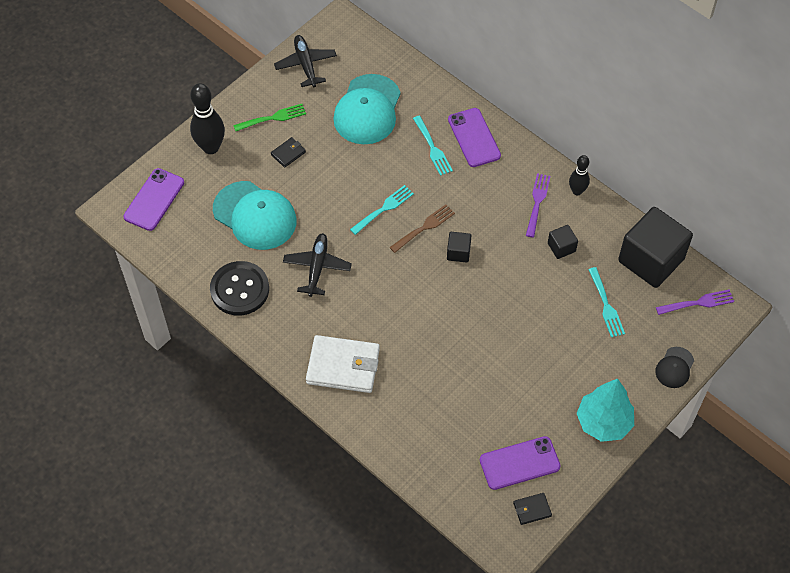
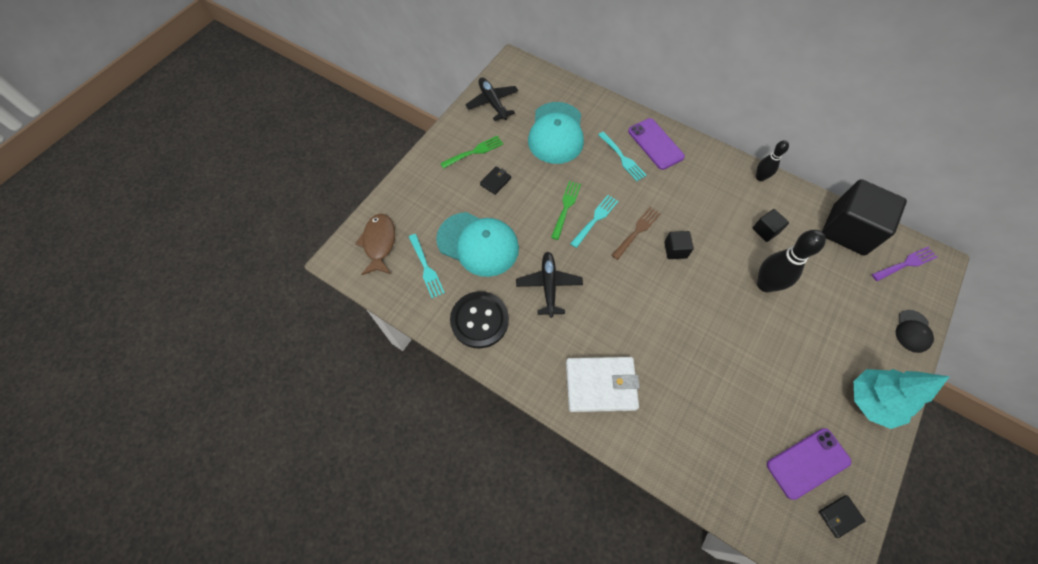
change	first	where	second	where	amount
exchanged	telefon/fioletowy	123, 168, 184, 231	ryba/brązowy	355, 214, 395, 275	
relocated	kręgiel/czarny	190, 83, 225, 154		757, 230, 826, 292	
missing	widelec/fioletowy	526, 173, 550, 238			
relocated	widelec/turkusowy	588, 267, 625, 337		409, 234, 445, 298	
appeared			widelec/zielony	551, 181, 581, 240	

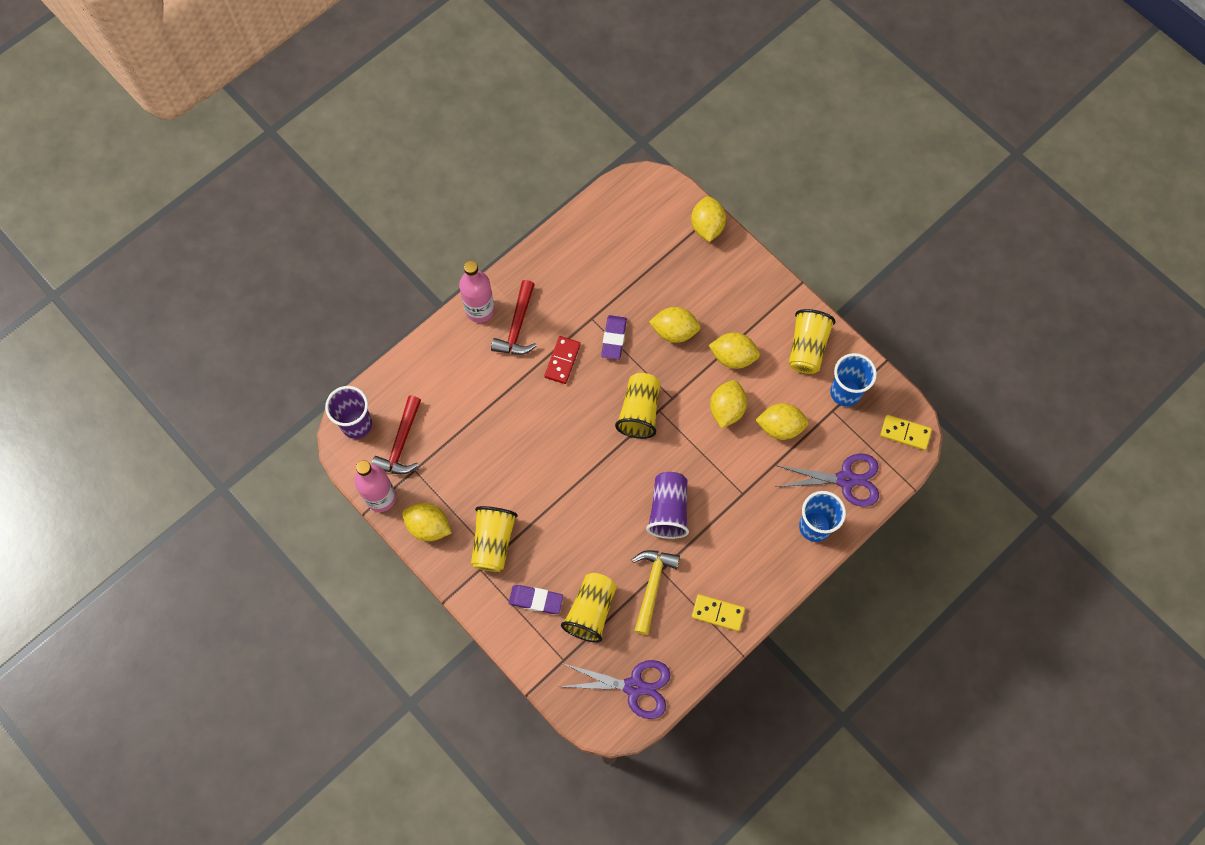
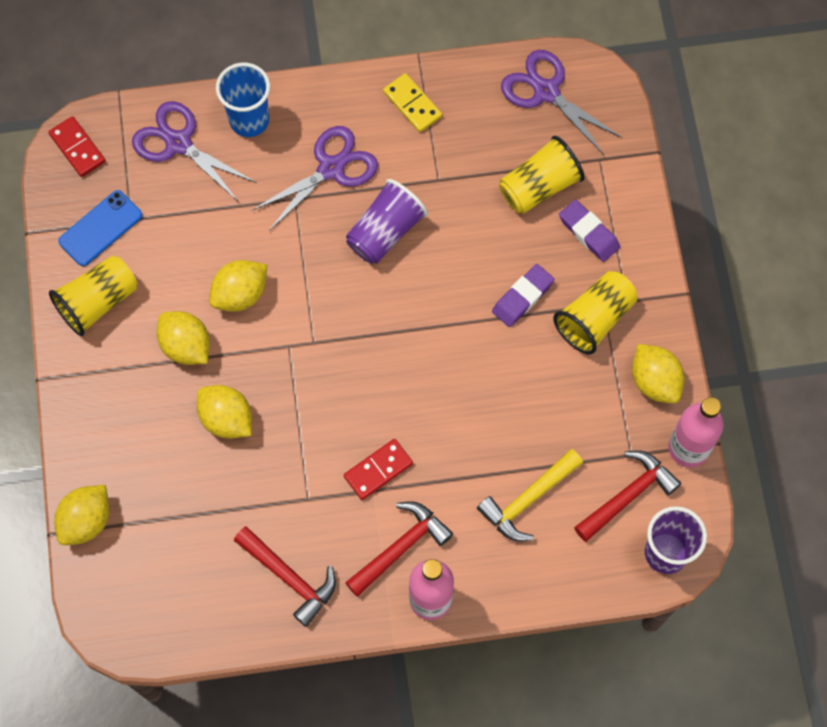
change	first	where	second	where	amount
relocated	gumka do mazania/fioletowy	601, 315, 627, 360		492, 264, 554, 327	
missing	szklanka/żółty	615, 373, 661, 439			
relocated	młotek/żółty	632, 550, 680, 635		477, 449, 583, 542	
missing	cytryna/żółty	756, 403, 809, 440			
exchanged	szklanka/niebieski	830, 353, 877, 407	telefon/niebieski	58, 190, 142, 266	
colour	kostka domina/żółty	880, 415, 932, 450	kostka domina/czerwony	48, 116, 106, 177	
appeared			młotek/czerwony	234, 527, 336, 627	
appeared			nożyczki/fioletowy	251, 126, 378, 231	

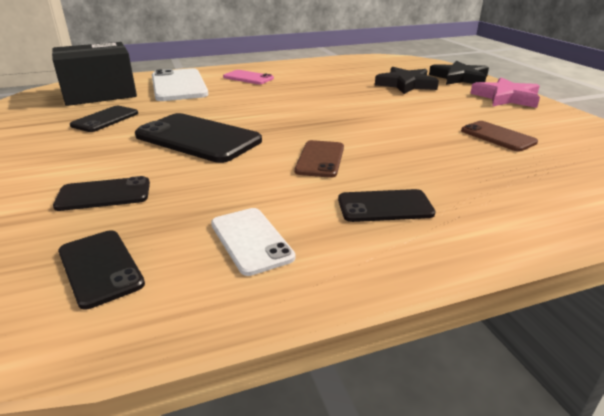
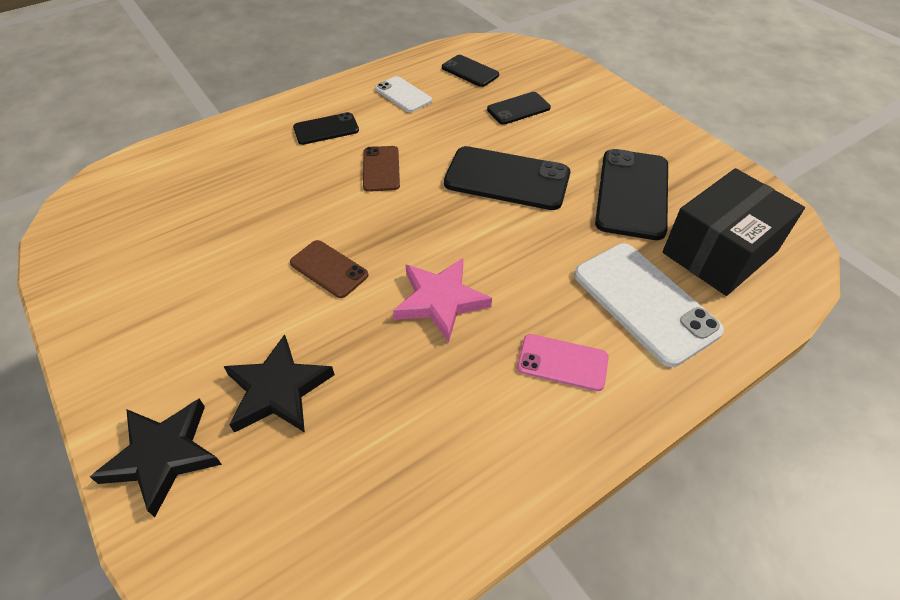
change	first	where	second	where	amount
size	telefon/czarny	70, 106, 138, 132		595, 149, 668, 240	x1.78
relocated	telefon/brązowy	461, 121, 538, 152		290, 240, 368, 298	
relocated	gwiazda/różowy	470, 77, 540, 108		393, 258, 492, 342	

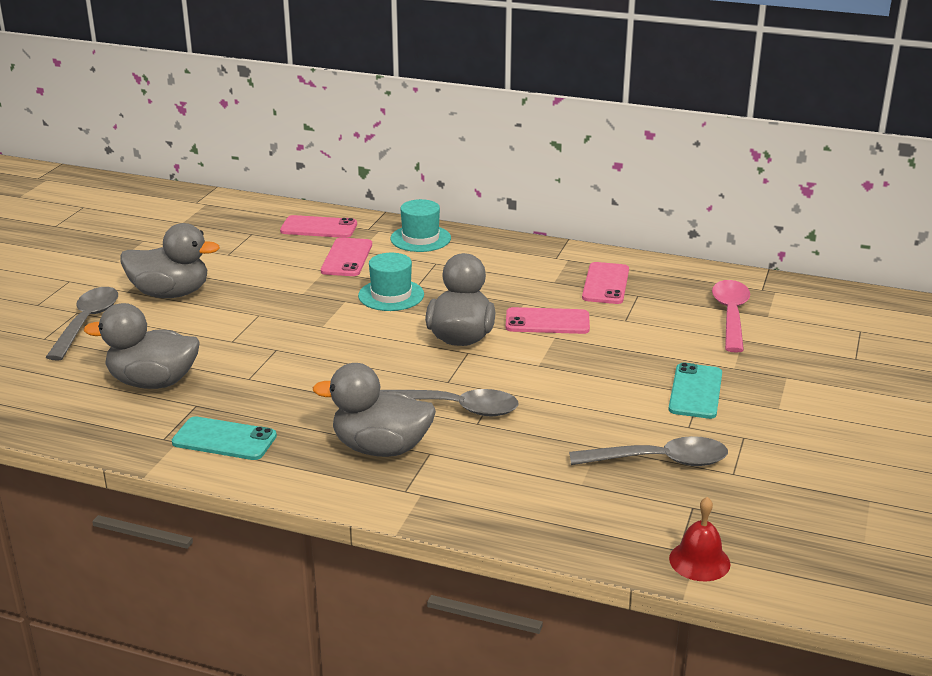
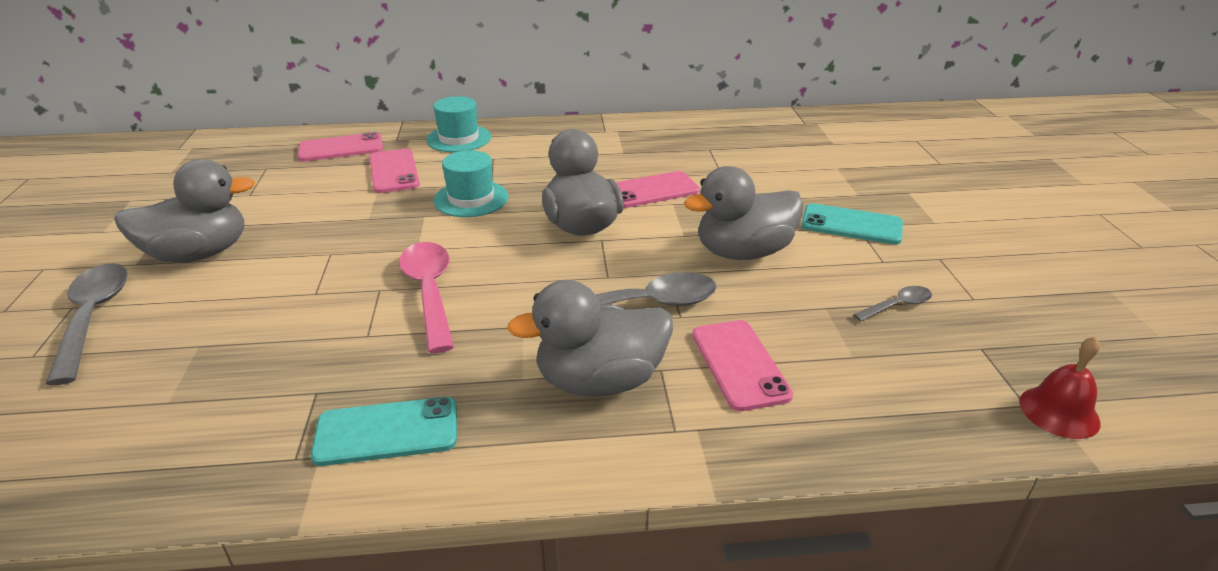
change	first	where	second	where	amount
relocated	kaczka/szary	84, 303, 200, 389		684, 166, 804, 260	
size	łyżka/szary	569, 436, 728, 466		853, 286, 932, 322	x0.52
relocated	telefon/różowy	582, 262, 629, 304		692, 320, 793, 411	
spun	telefon/turkusowy	668, 363, 722, 419		801, 203, 903, 244	60 degrees counterclockwise
relocated	łyżka/różowy	712, 280, 750, 353		399, 242, 454, 353	

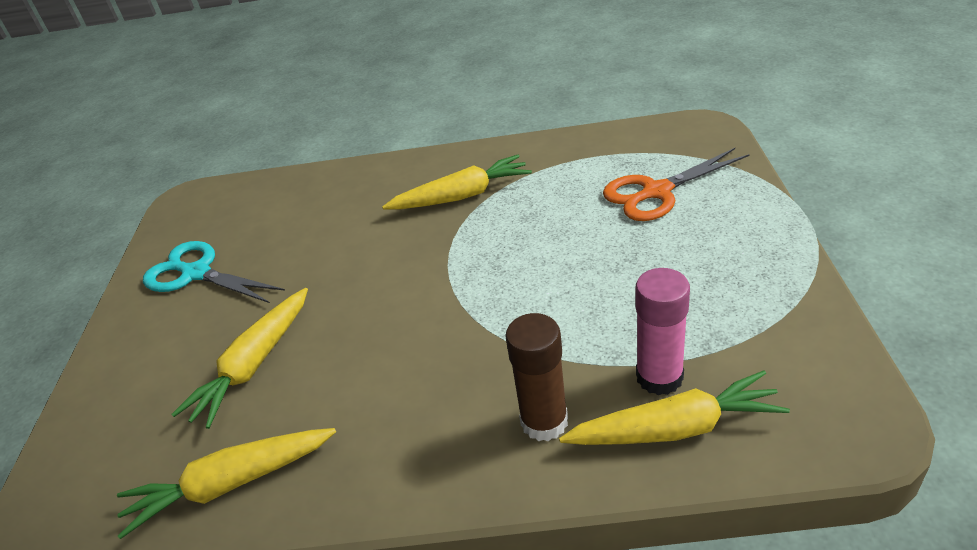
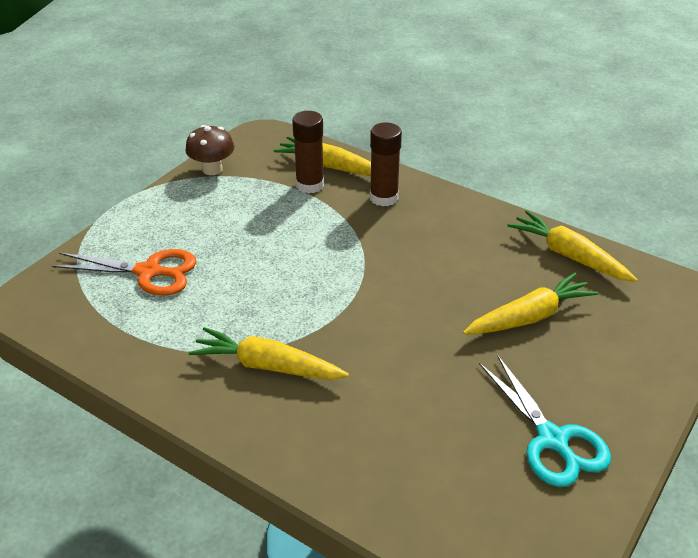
change	first	where	second	where	amount
spun	marchewka/żółty	117, 428, 336, 539		507, 210, 638, 282	150 degrees counterclockwise
colour	klej w sztyfcie/różowy	635, 268, 690, 395	klej w sztyfcie/brązowy	292, 111, 324, 194	
appeared			grzyb/brązowy	185, 125, 234, 175	

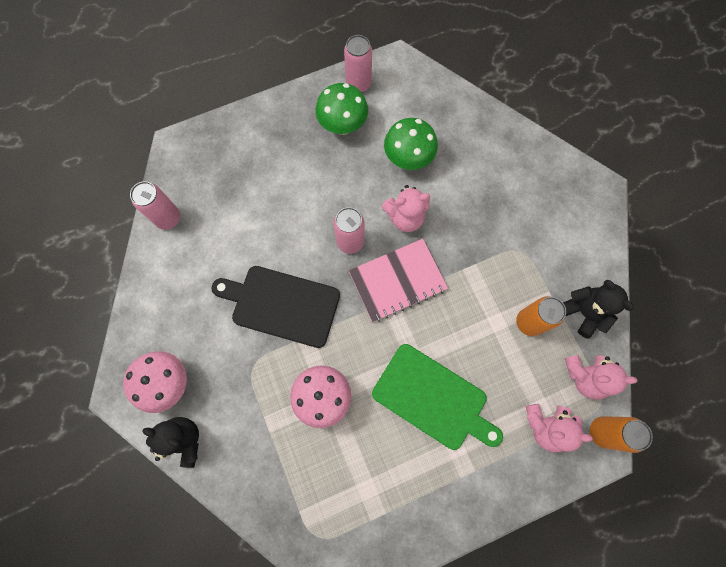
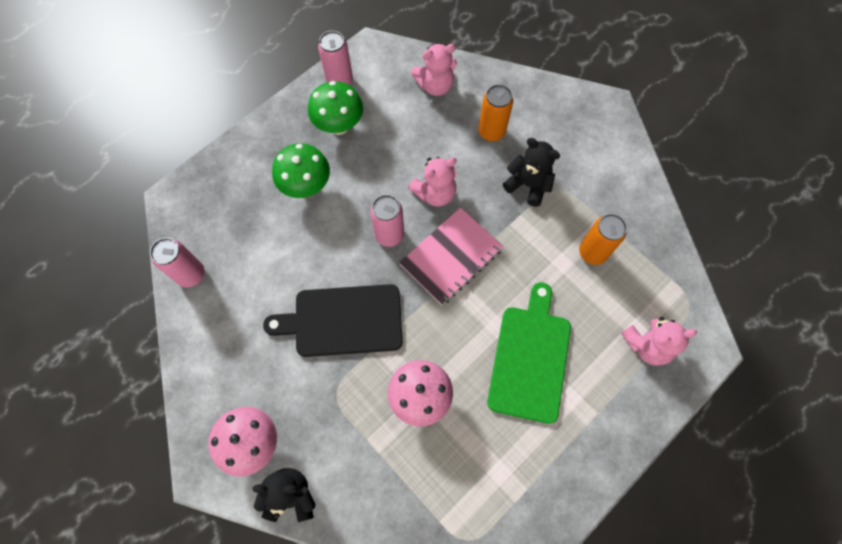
change	first	where	second	where	amount
spun	deska do krojenia/zielony	372, 344, 503, 450		487, 282, 571, 424	90 degrees counterclockwise
relocated	grzyb/zielony	384, 118, 438, 170		272, 143, 330, 198	
relocated	miś/czarny	563, 280, 633, 339		503, 138, 560, 207	
relocated	miś/różowy	565, 355, 637, 400		411, 44, 457, 96	
relocated	puszka/pomarańczowy	590, 416, 653, 453		478, 84, 513, 142	

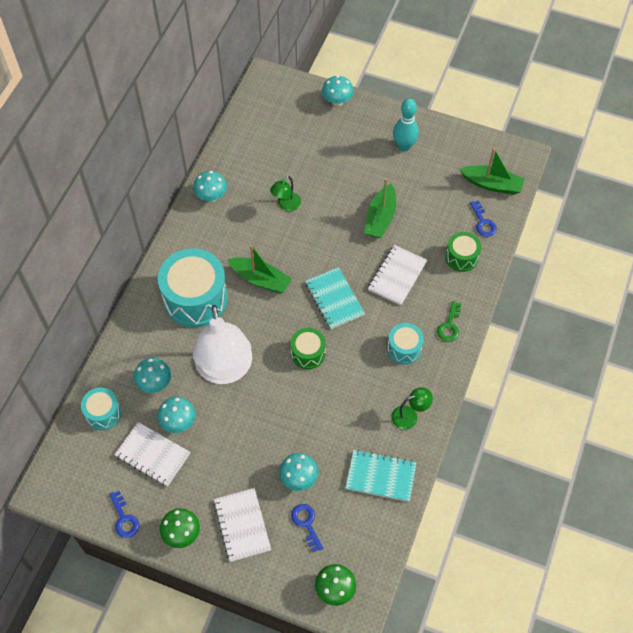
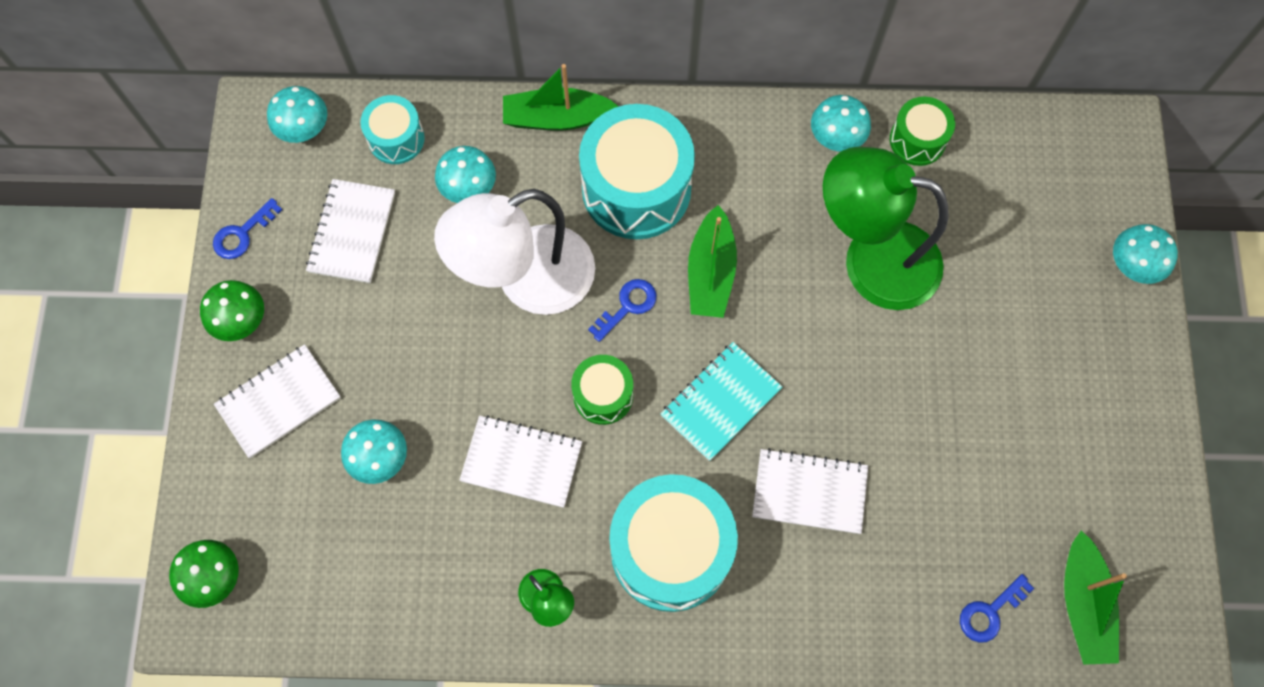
change	first	where	second	where	amount
relocated	grzyb/turkusowy	157, 397, 195, 433		267, 86, 327, 143	
size	lampka/zielony	270, 176, 301, 211		823, 147, 948, 310	x2.31
relocated	klucz/niebieski	291, 504, 323, 552		588, 279, 656, 342	
missing	zeszyt/turkusowy	345, 449, 417, 502			
relocated	łódka/zielony	364, 178, 396, 238		503, 64, 618, 130	
size	bęben/turkusowy	387, 323, 424, 364		609, 474, 738, 612	x1.92
missing	kręgiel/turkusowy	393, 99, 419, 151			
missing	klucz/zielony	437, 301, 461, 342			
relocated	bęben/zielony	445, 232, 481, 272		890, 97, 955, 166	
appeared			zeszyt/biały	459, 415, 582, 508	

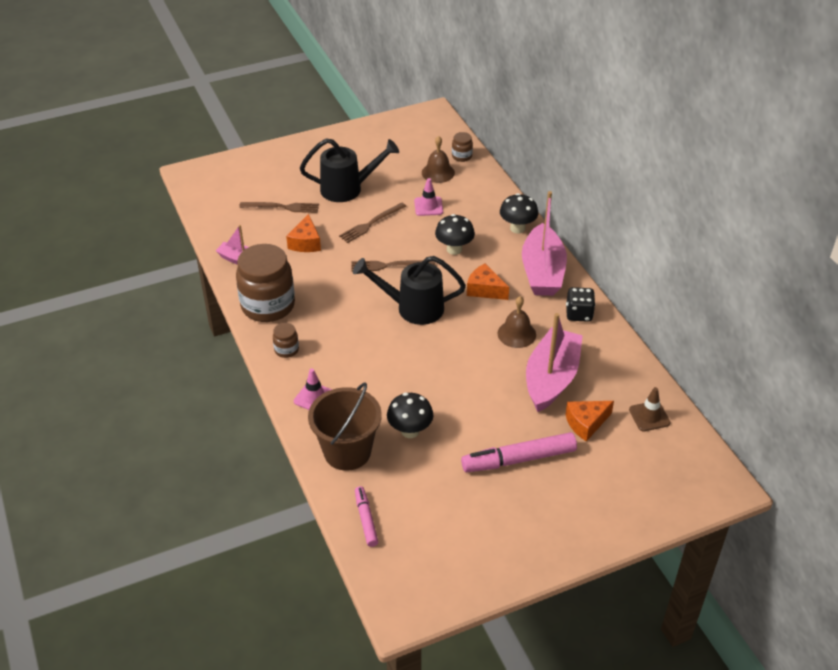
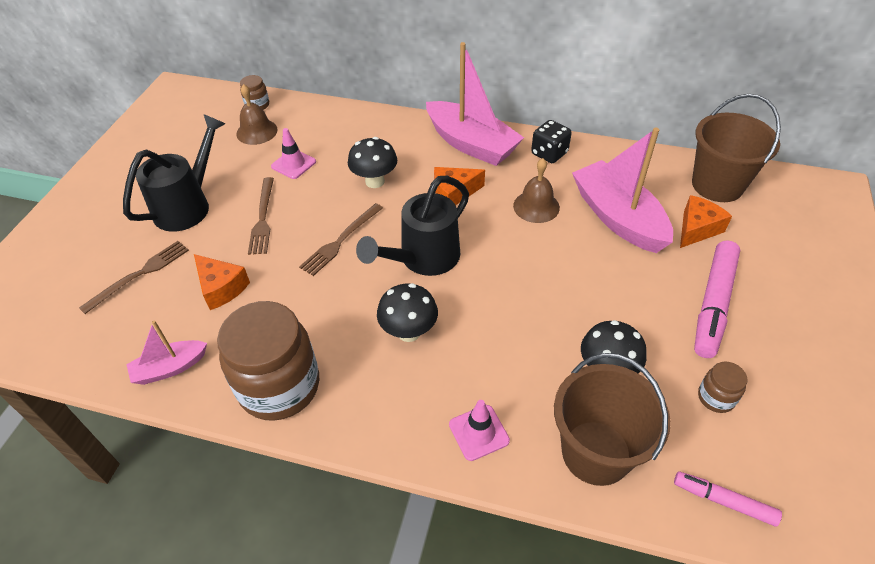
change	first	where	second	where	amount
relocated	słoik/brązowy	273, 323, 299, 358		698, 362, 748, 413	
relocated	grzyb/czarny	500, 193, 539, 233		377, 283, 438, 342	
spun	ser/pomarańczowy	565, 401, 614, 442		680, 195, 732, 248	150 degrees counterclockwise
exchanged	pachołek/brązowy	629, 387, 671, 431	wiadro/brązowy	692, 94, 781, 202	

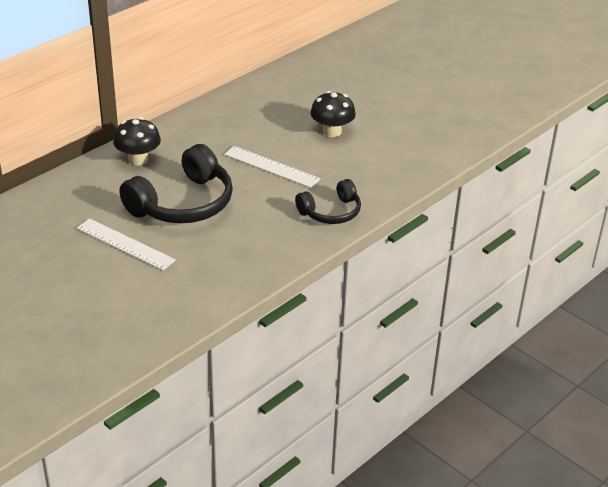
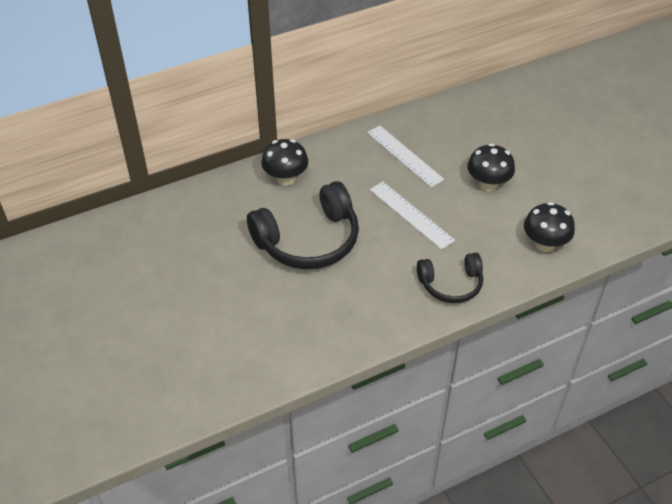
change	first	where	second	where	amount
relocated	linijka/biały	76, 218, 176, 271		367, 126, 445, 187	
appeared			grzyb/czarny	524, 202, 575, 252	

